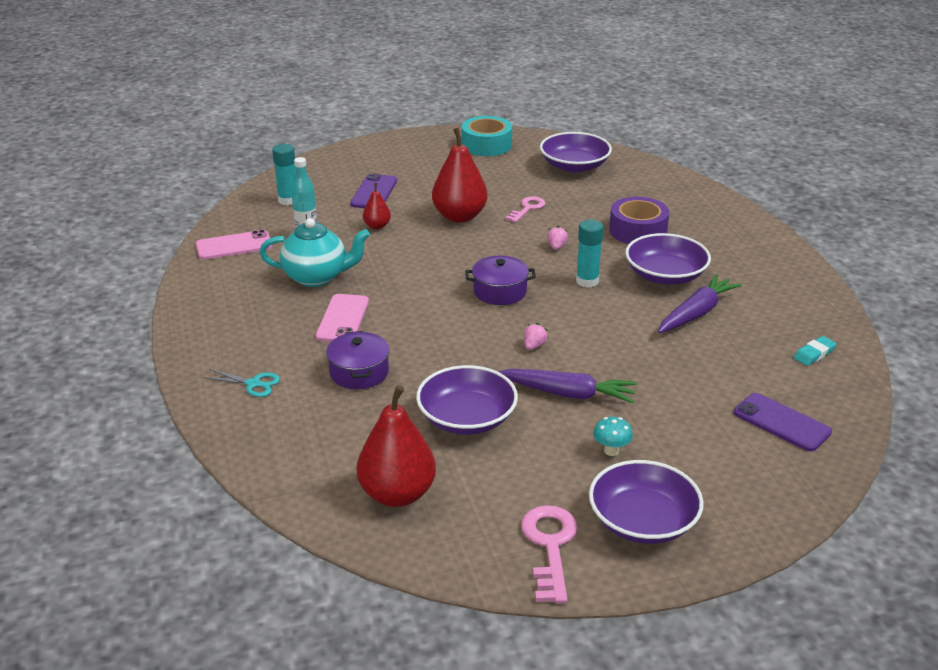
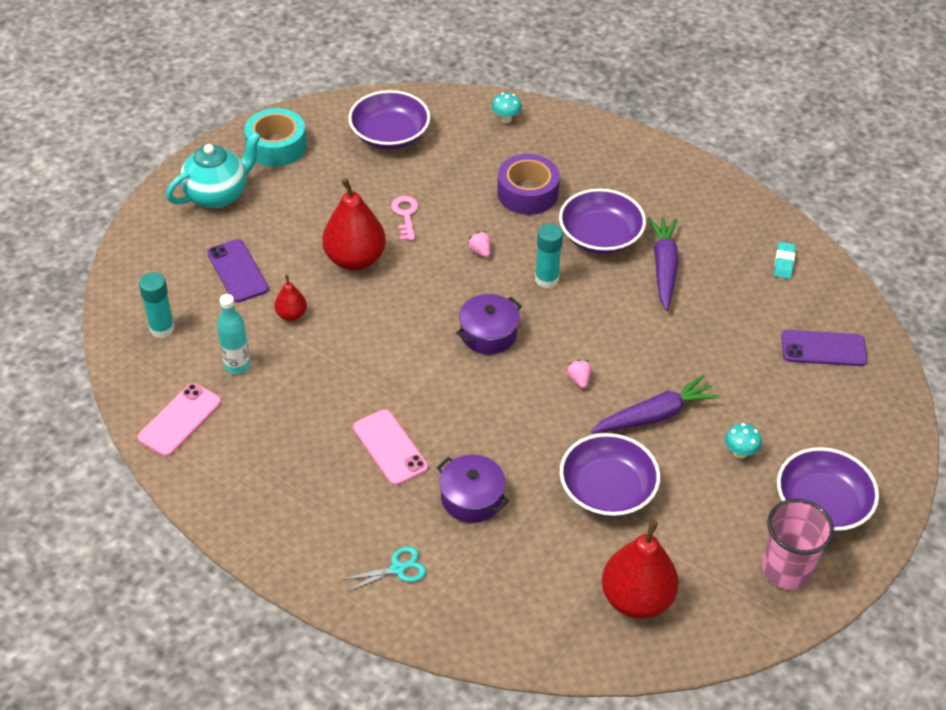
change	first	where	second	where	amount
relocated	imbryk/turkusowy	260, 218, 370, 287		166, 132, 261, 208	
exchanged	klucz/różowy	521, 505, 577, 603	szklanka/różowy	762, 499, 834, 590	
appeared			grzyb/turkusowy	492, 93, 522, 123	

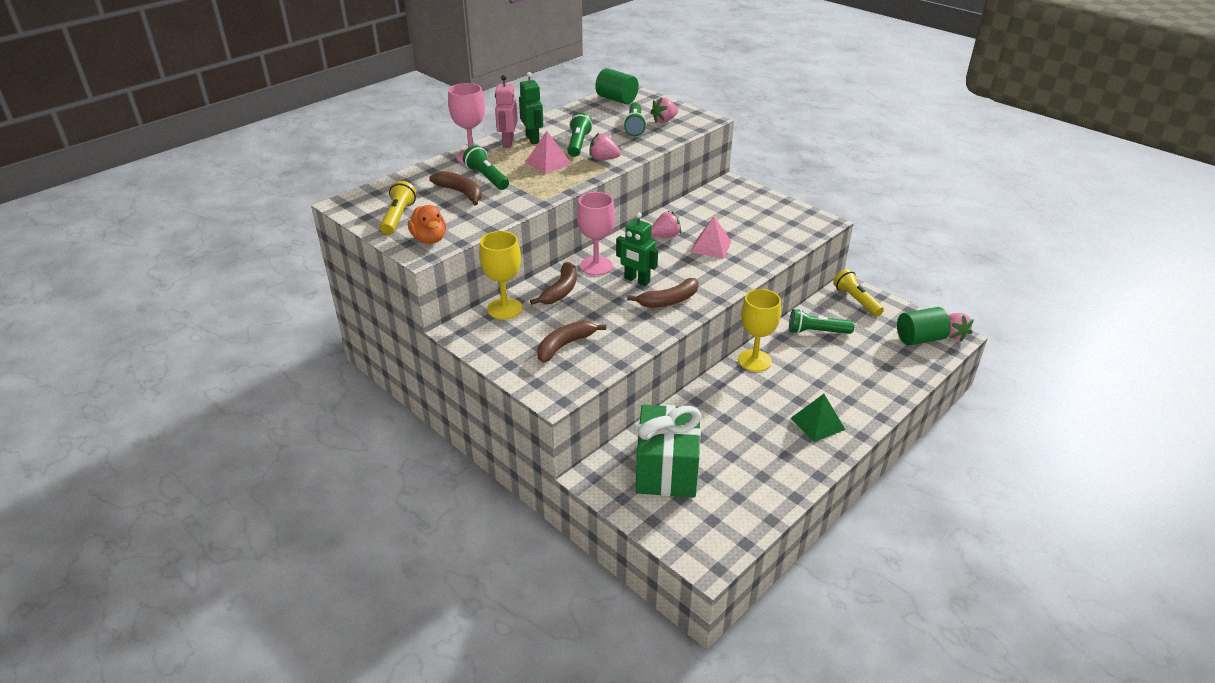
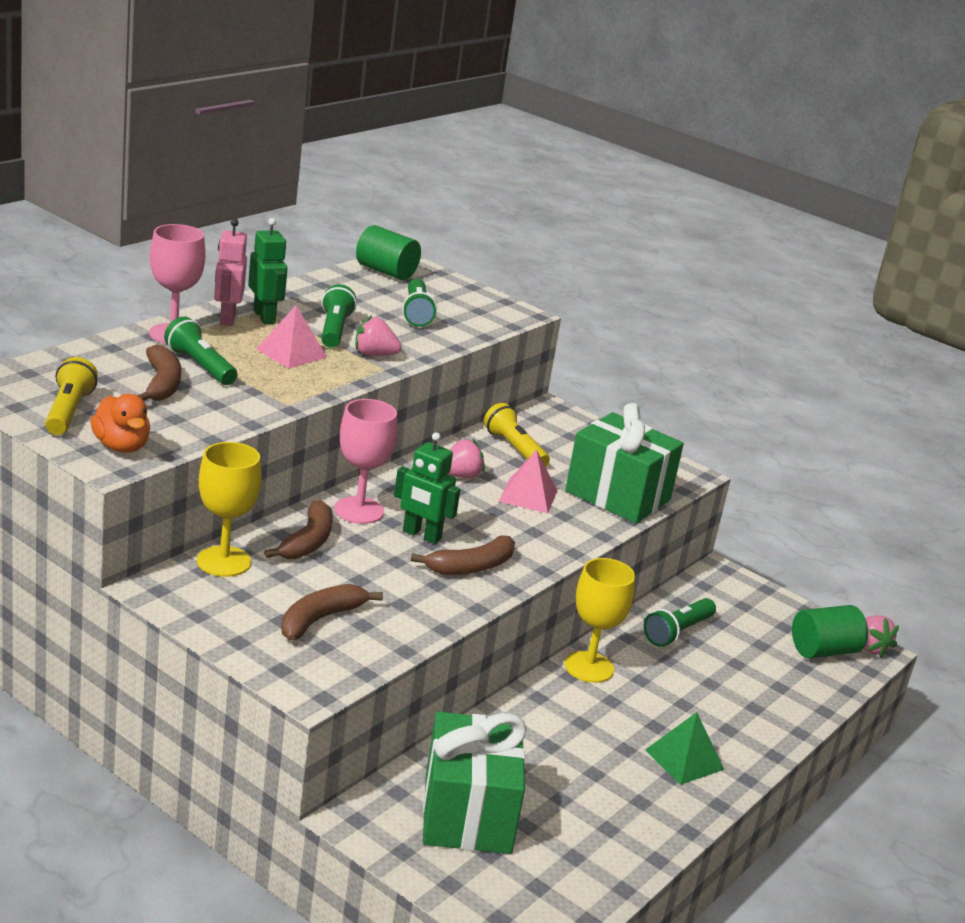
change	first	where	second	where	amount
spun	banan/brązowy	429, 171, 482, 206		138, 344, 181, 401	45 degrees clockwise
missing	truskawka/różowy	650, 97, 678, 123			
spun	latarka/zielony	789, 309, 854, 334		644, 598, 716, 647	45 degrees counterclockwise
relocated	latarka/żółty	833, 269, 884, 317		484, 403, 550, 467	
appeared			prezent/zielony	565, 403, 684, 523	

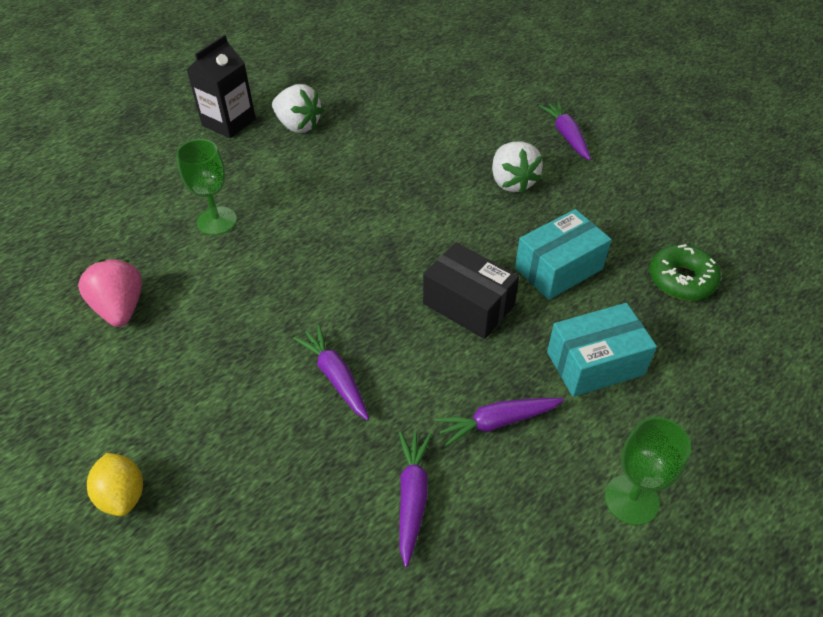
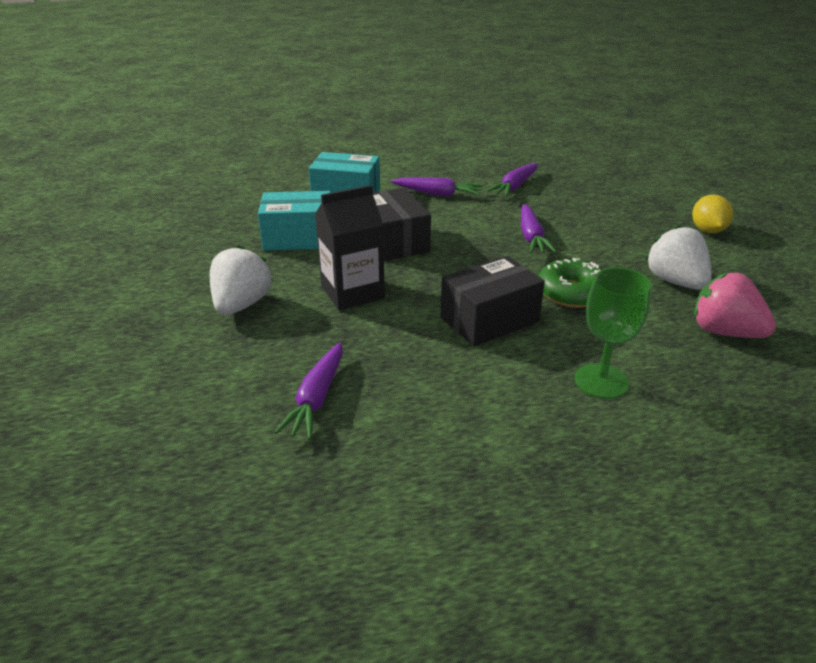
change	first	where	second	where	amount
spun	truskawka/różowy	78, 259, 142, 327		694, 272, 776, 338	120 degrees clockwise
relocated	karton mleka/czarny	186, 35, 256, 138		315, 185, 385, 310	
relocated	truskawka/biały	272, 84, 324, 133		645, 225, 712, 290	
relocated	marchewka/fioletowy	539, 101, 591, 160		275, 342, 343, 439	
missing	kielich/zielony	605, 417, 691, 525			
relocated	donut/zielony	649, 244, 721, 300		538, 258, 602, 308	
appeared			pudełko/czarny	441, 256, 545, 346	

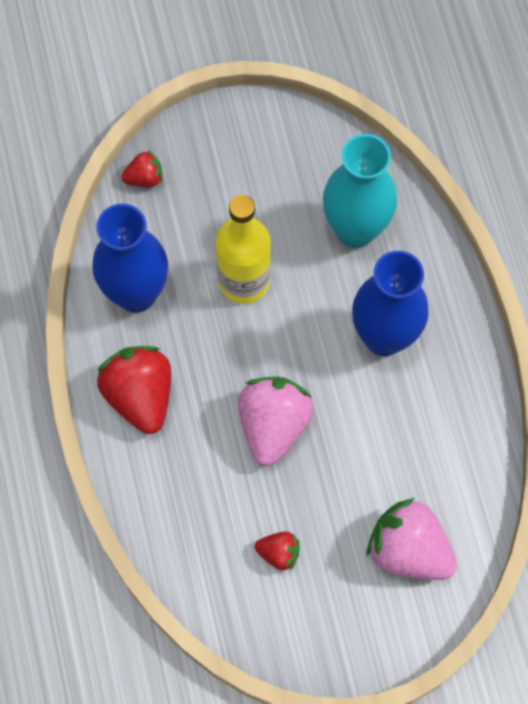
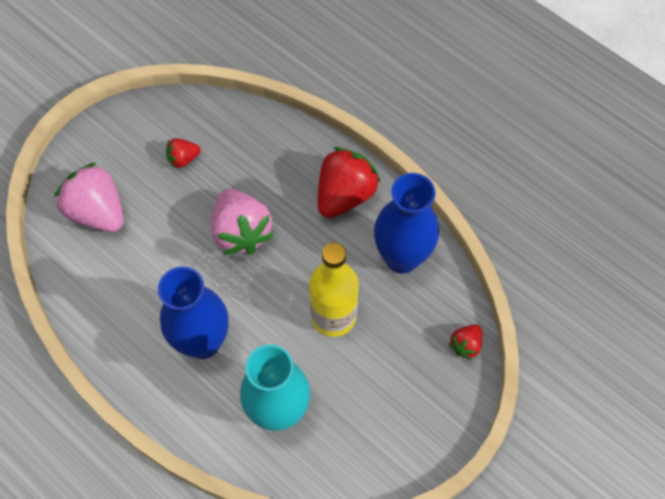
change	first	where	second	where	amount
spun	truskawka/czerwony	97, 346, 171, 434		318, 147, 381, 218	90 degrees counterclockwise
spun	truskawka/różowy	367, 498, 457, 580		54, 162, 124, 232	135 degrees counterclockwise

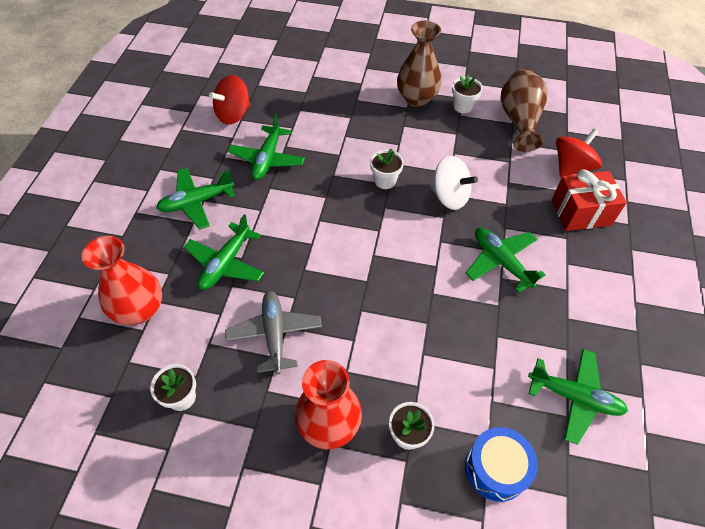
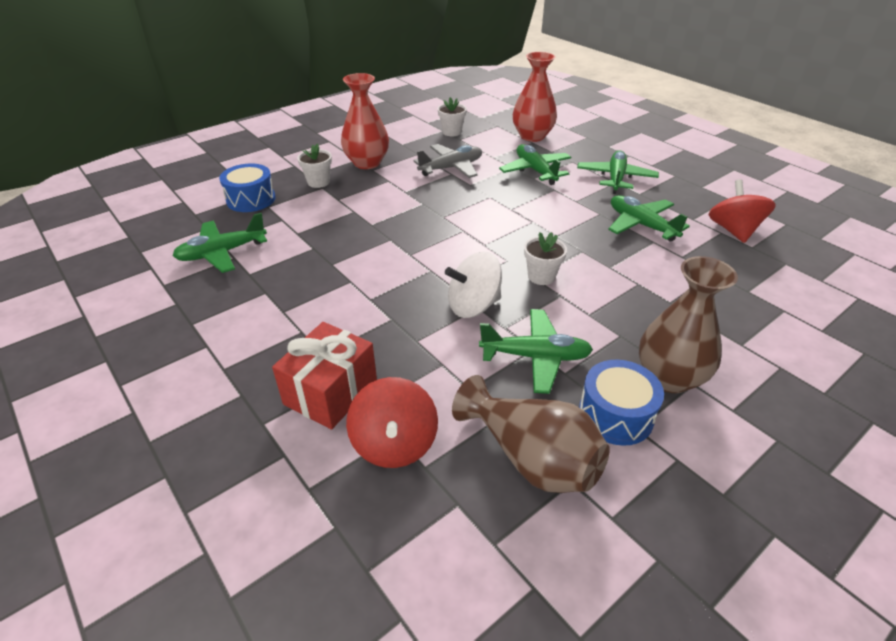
change	first	where	second	where	amount
spun	samolot/szary	225, 291, 322, 375		413, 144, 482, 178	60 degrees counterclockwise
exchanged	doniczka/biały	452, 74, 483, 113	bęben/niebieski	579, 360, 664, 446	
relocated	samolot/zielony	466, 228, 545, 293		479, 309, 593, 394	

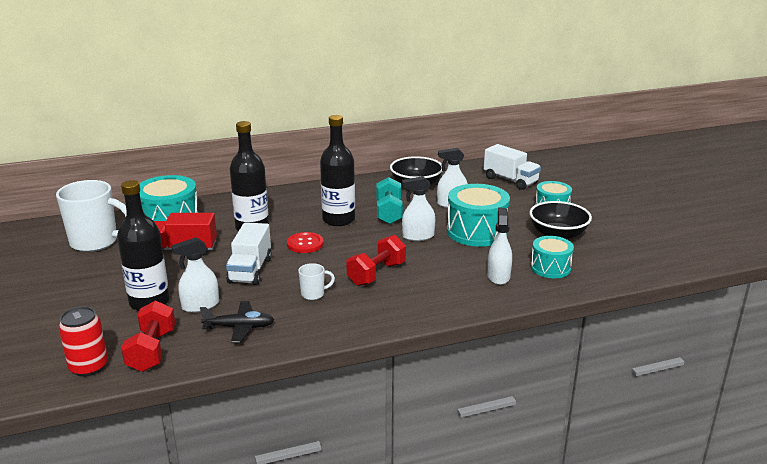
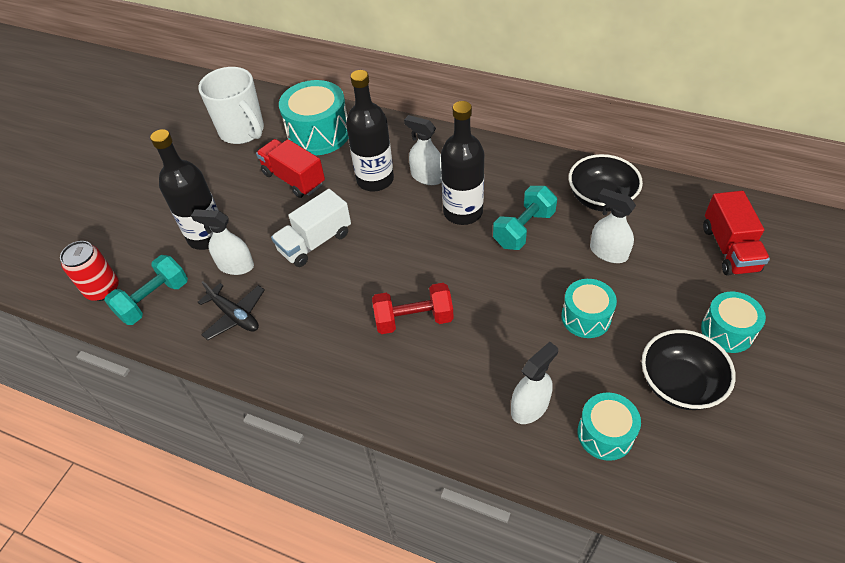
change	first	where	second	where	amount
colour	hantel/czerwony	121, 300, 175, 372	hantel/turkusowy	104, 255, 188, 325	
missing	guzik/czerwony	287, 232, 324, 253			
missing	kubek/biały	298, 263, 335, 300			
relocated	spryskiwacz/biały	402, 176, 435, 241		404, 115, 442, 185	
size	bęben/turkusowy	447, 184, 510, 247		561, 279, 617, 338	x0.61
colour	ciężarówka/biały	484, 144, 541, 190	ciężarówka/czerwony	703, 191, 770, 276	

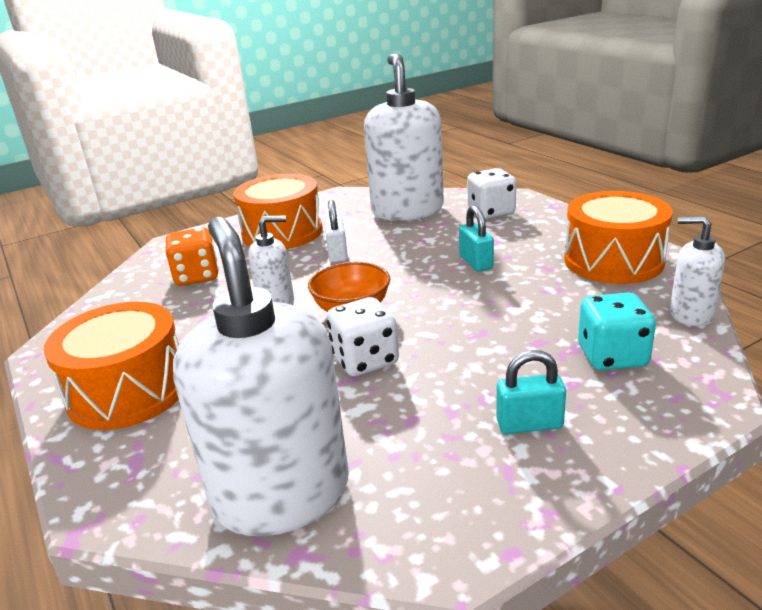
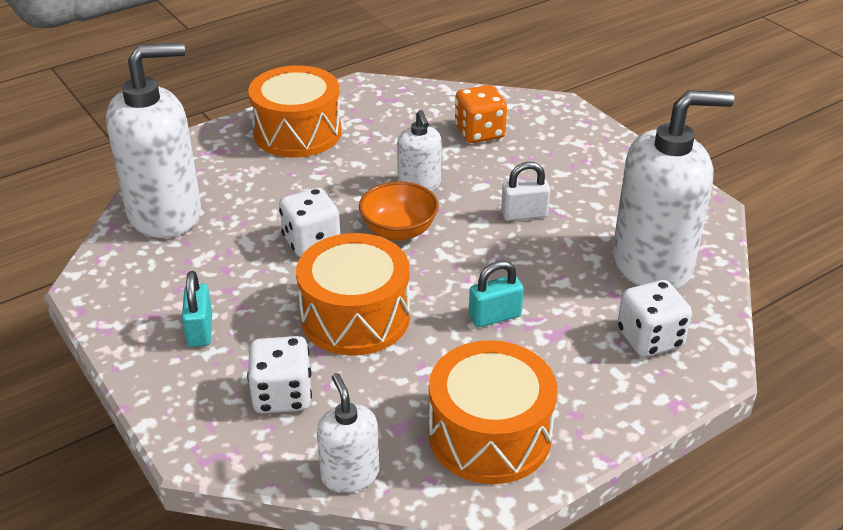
change	first	where	second	where	amount
relocated	bęben/pomarańczowy	233, 174, 323, 249		296, 233, 410, 356	
colour	kostka do gry/turkusowy	578, 292, 656, 370	kostka do gry/biały	247, 336, 312, 414	
spun	dozownik mydła/biały	670, 216, 725, 326		317, 373, 379, 493	45 degrees counterclockwise

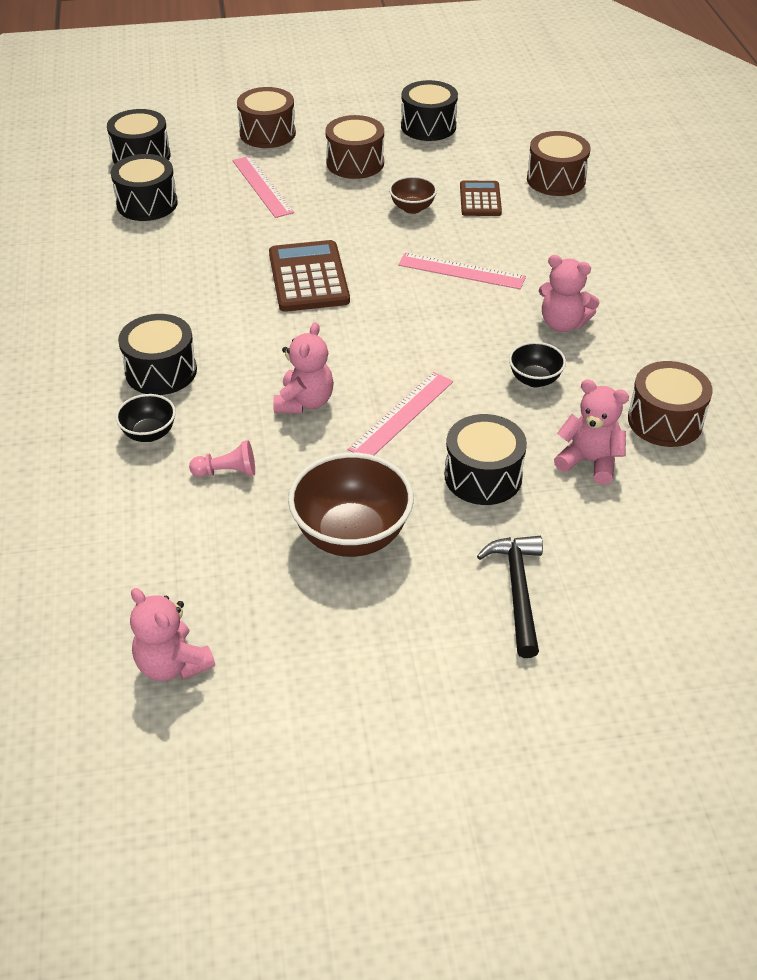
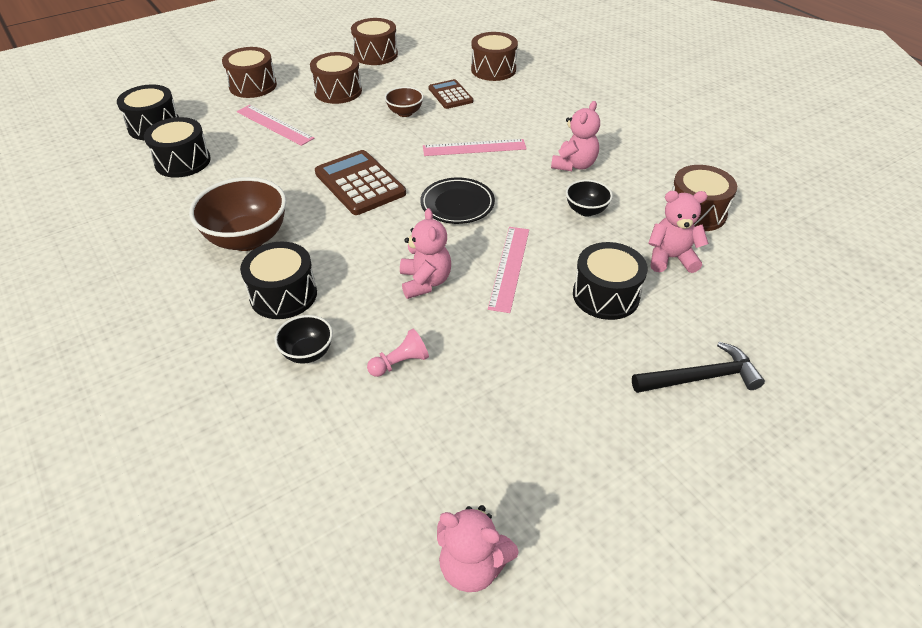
change	first	where	second	where	amount
relocated	miska/brązowy	288, 453, 414, 557		189, 177, 286, 251	
colour	bęben/czarny	401, 80, 458, 141	bęben/brązowy	351, 18, 398, 65	
spun	młotek/czarny	477, 536, 543, 658		632, 342, 765, 393	105 degrees clockwise
spun	miś/różowy	539, 255, 600, 332		551, 101, 600, 171	60 degrees counterclockwise
appeared			talerz/czarny	420, 178, 495, 224	

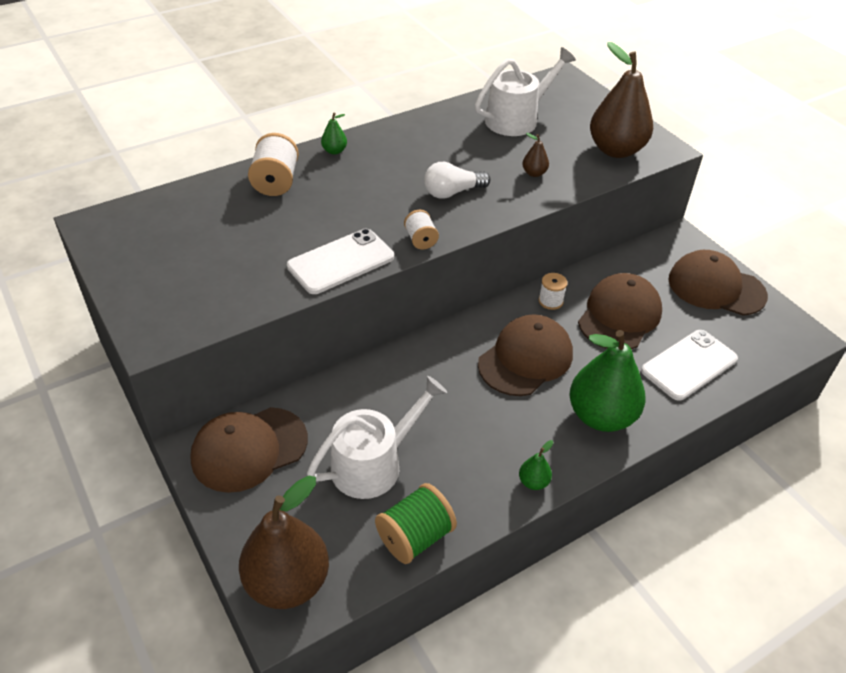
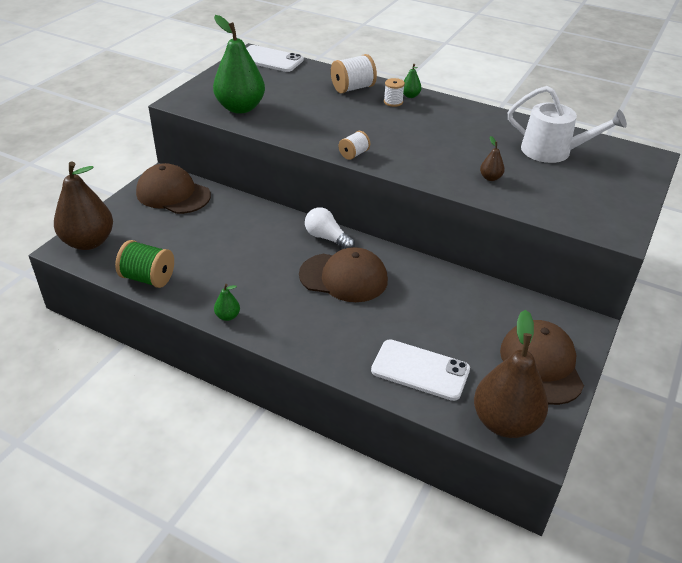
change	first	where	second	where	amount
relocated	telefon/biały	287, 229, 394, 294		246, 45, 304, 72	
missing	konewka/biały	307, 376, 447, 499			
relocated	żarówka/biały	424, 162, 491, 199		305, 208, 355, 249	
relocated	szpulka/biały	538, 273, 567, 310		384, 78, 405, 107	
relocated	gruszka/zielony	569, 330, 645, 432		213, 15, 265, 114	
missing	czapka/brązowy	578, 273, 662, 349			
relocated	gruszka/brązowy	590, 42, 653, 158		474, 310, 548, 438	

